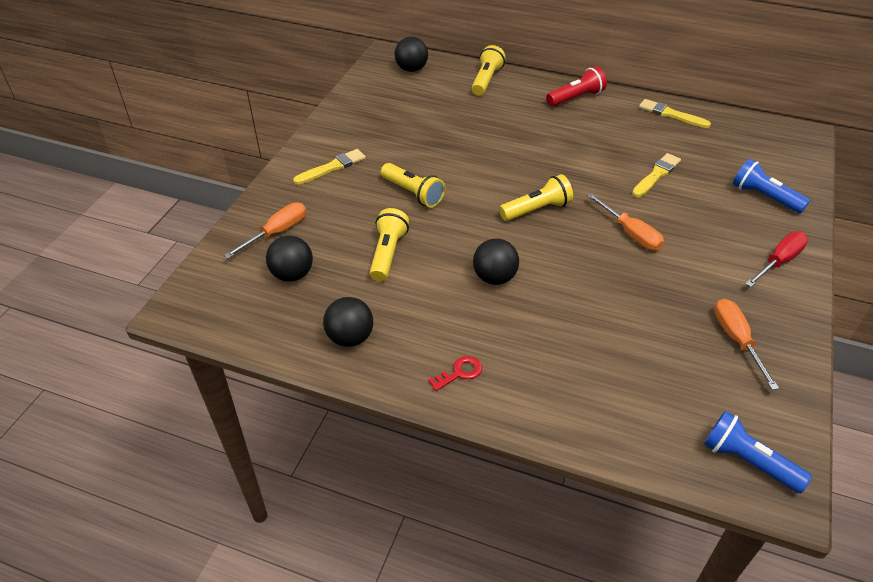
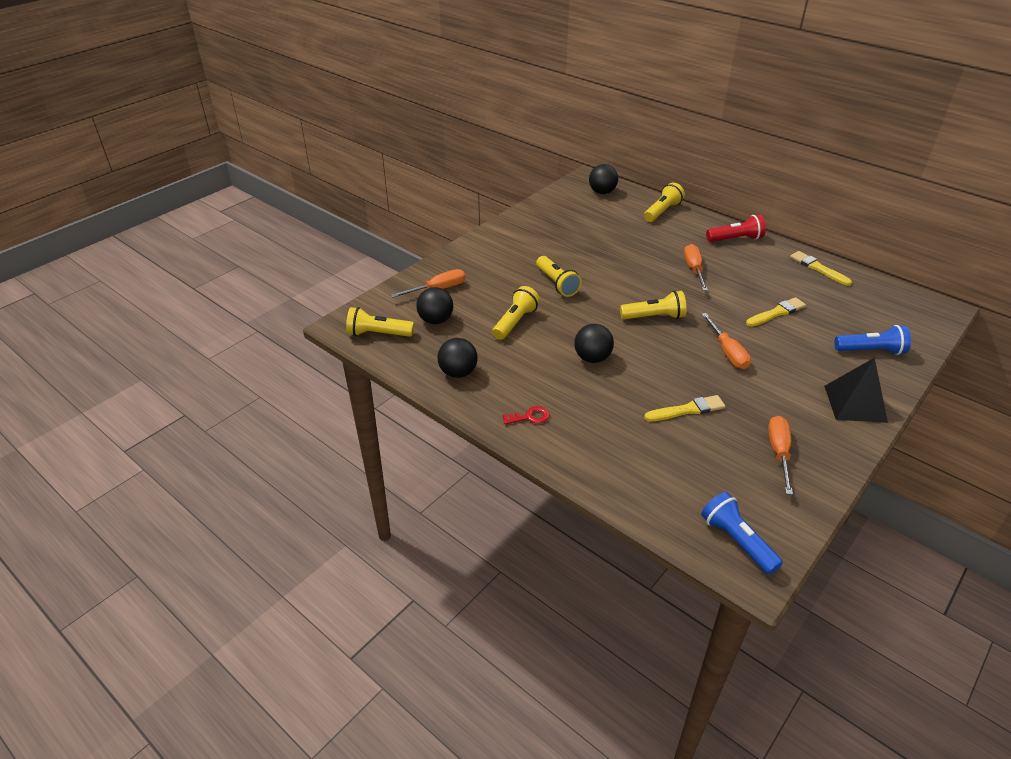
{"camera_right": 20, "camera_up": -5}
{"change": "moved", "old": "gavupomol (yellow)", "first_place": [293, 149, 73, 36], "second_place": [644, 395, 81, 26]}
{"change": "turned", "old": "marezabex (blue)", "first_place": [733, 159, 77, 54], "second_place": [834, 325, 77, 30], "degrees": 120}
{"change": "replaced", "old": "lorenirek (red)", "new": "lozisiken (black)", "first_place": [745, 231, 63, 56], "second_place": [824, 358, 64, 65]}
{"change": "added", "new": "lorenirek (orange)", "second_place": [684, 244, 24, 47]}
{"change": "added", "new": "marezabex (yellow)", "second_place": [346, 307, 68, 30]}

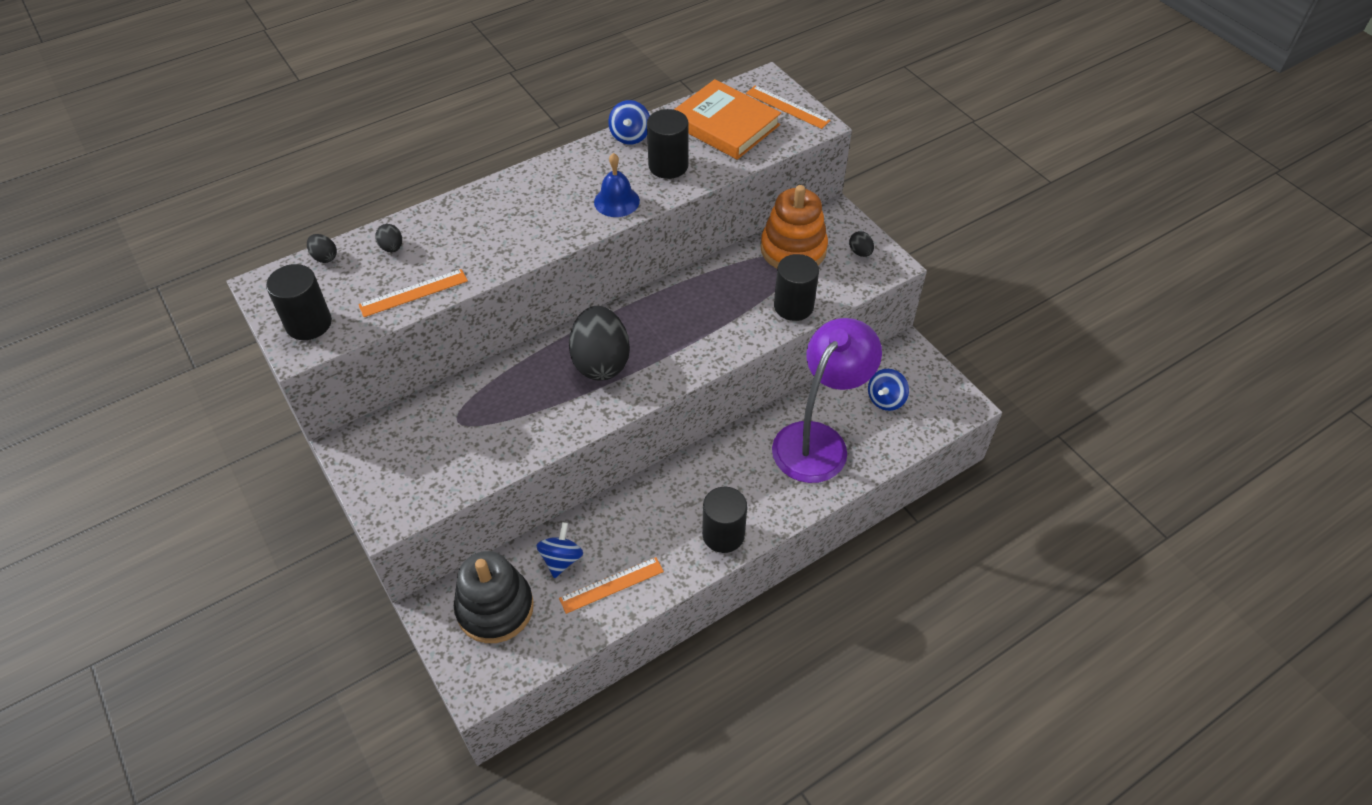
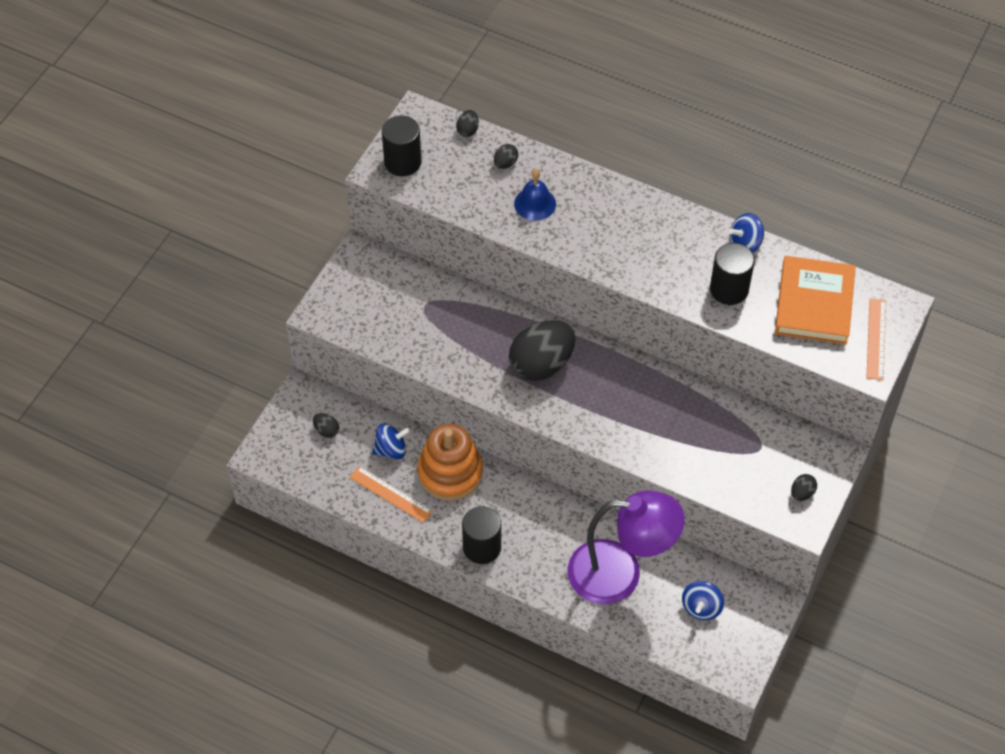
{"camera_right": 60, "camera_up": 5}
{"change": "moved", "old": "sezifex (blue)", "first_place": [594, 153, 46, 64], "second_place": [514, 169, 42, 52]}
{"change": "moved", "old": "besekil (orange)", "first_place": [760, 185, 68, 84], "second_place": [418, 424, 65, 76]}
{"change": "removed", "old": "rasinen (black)", "first_place": [774, 254, 45, 67]}
{"change": "removed", "old": "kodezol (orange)", "first_place": [358, 269, 110, 48]}
{"change": "turned", "old": "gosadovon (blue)", "first_place": [868, 369, 41, 42], "second_place": [682, 581, 42, 39], "degrees": -75}
{"change": "replaced", "old": "besekil (black)", "new": "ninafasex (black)", "first_place": [454, 551, 80, 92], "second_place": [313, 413, 26, 25]}

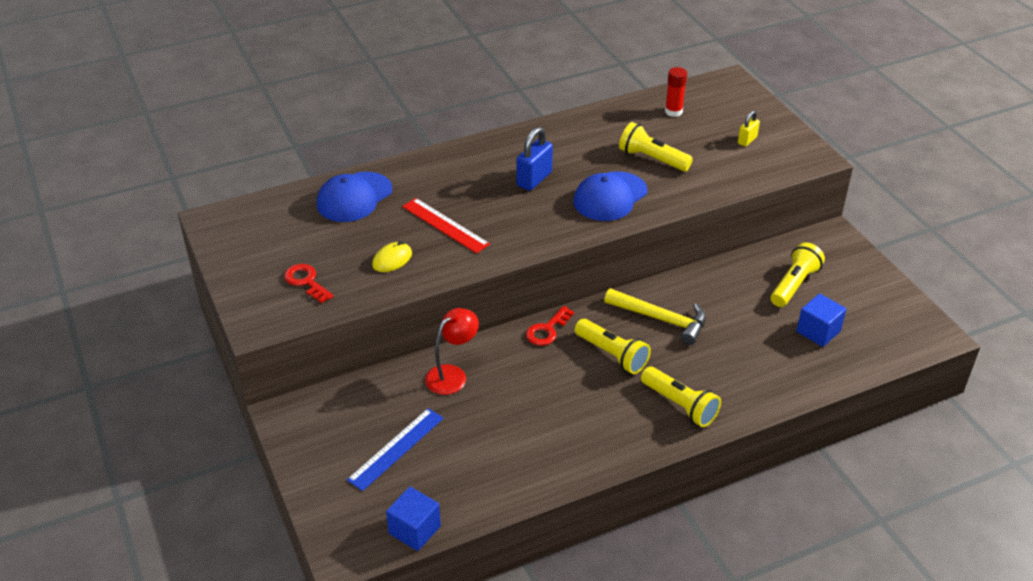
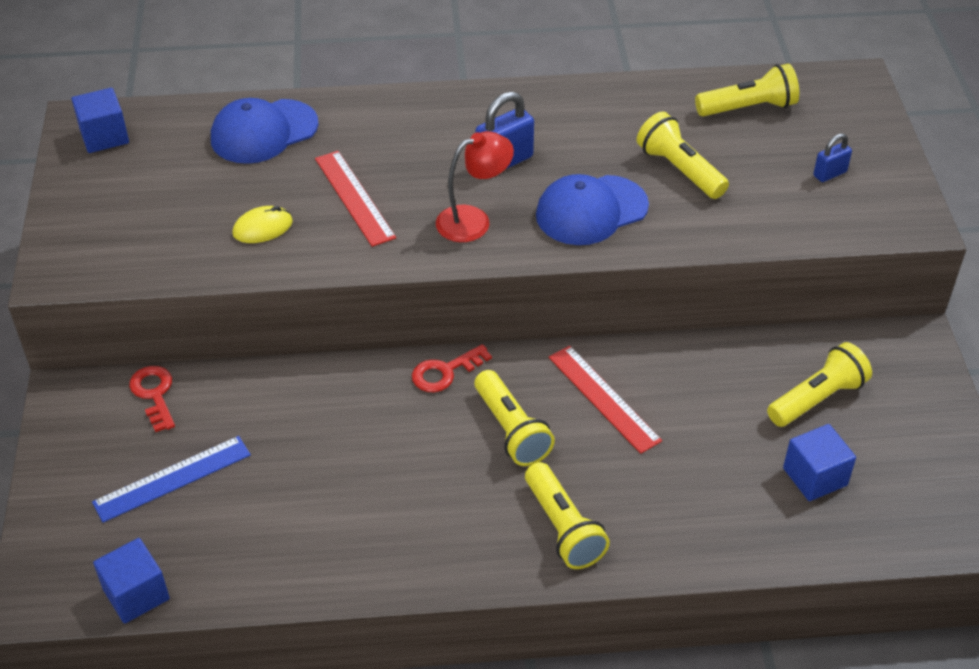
{"camera_right": 20, "camera_up": 5}
{"change": "replaced", "old": "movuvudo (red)", "new": "marezabex (yellow)", "first_place": [665, 67, 22, 50], "second_place": [695, 64, 104, 53]}
{"change": "recoloured", "old": "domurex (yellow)", "new": "domurex (blue)", "first_place": [738, 111, 22, 36], "second_place": [813, 133, 39, 49]}
{"change": "moved", "old": "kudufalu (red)", "first_place": [284, 264, 50, 39], "second_place": [129, 366, 46, 66]}
{"change": "replaced", "old": "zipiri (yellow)", "new": "kodezol (red)", "first_place": [604, 288, 102, 57], "second_place": [549, 346, 113, 108]}
{"change": "moved", "old": "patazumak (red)", "first_place": [425, 308, 54, 87], "second_place": [436, 131, 78, 111]}
{"change": "added", "new": "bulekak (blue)", "second_place": [72, 88, 57, 65]}

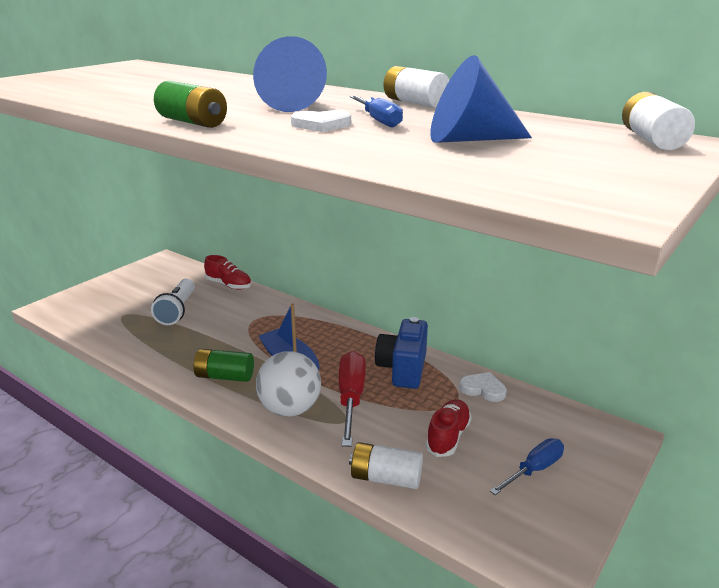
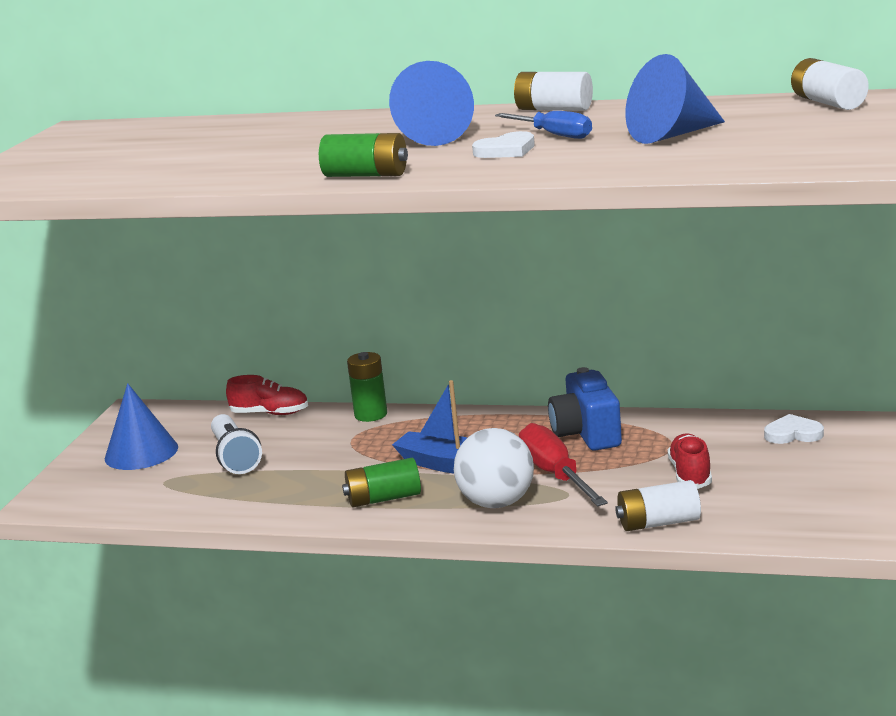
{"camera_right": -20, "camera_up": -5}
{"change": "moved", "old": "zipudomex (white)", "first_place": [459, 372, 48, 30], "second_place": [764, 414, 60, 30]}
{"change": "removed", "old": "lorenirek (blue)", "first_place": [490, 438, 74, 57]}
{"change": "added", "new": "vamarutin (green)", "second_place": [347, 352, 40, 70]}
{"change": "added", "new": "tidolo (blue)", "second_place": [105, 383, 73, 87]}

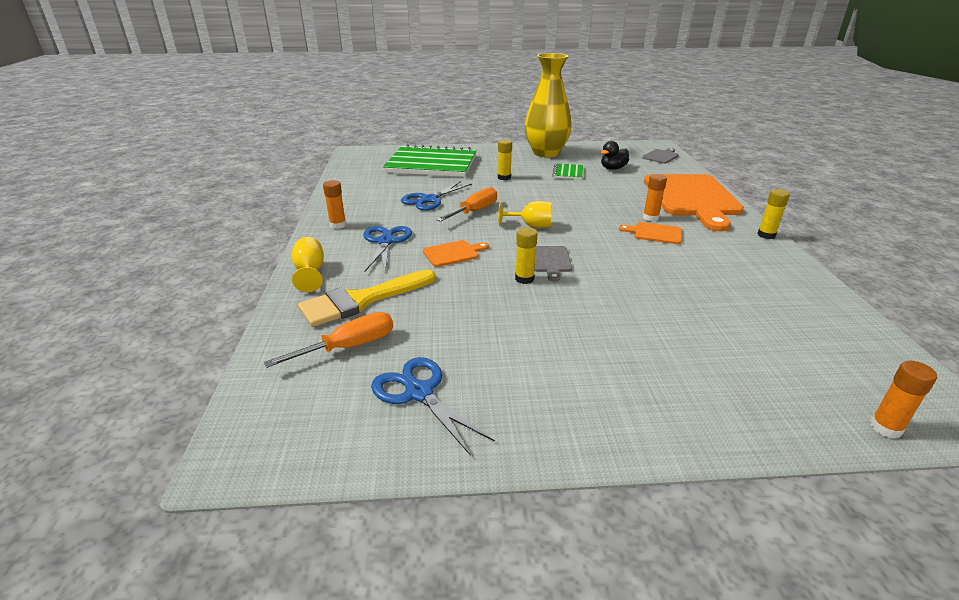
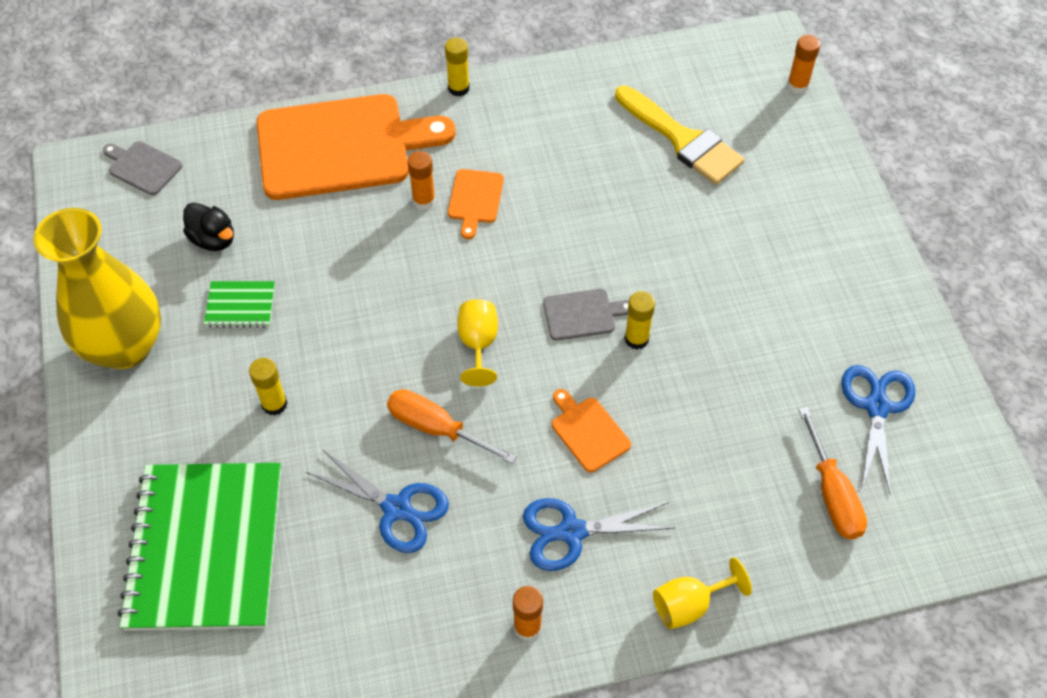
{"camera_right": -100, "camera_up": 25}
{"change": "moved", "old": "gavupomol (yellow)", "first_place": [298, 270, 138, 57], "second_place": [615, 86, 130, 99]}
{"change": "turned", "old": "lorenirek (orange)", "first_place": [264, 312, 129, 56], "second_place": [799, 407, 68, 132], "degrees": -150}
{"change": "turned", "old": "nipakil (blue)", "first_place": [371, 357, 124, 99], "second_place": [841, 365, 74, 128], "degrees": 150}

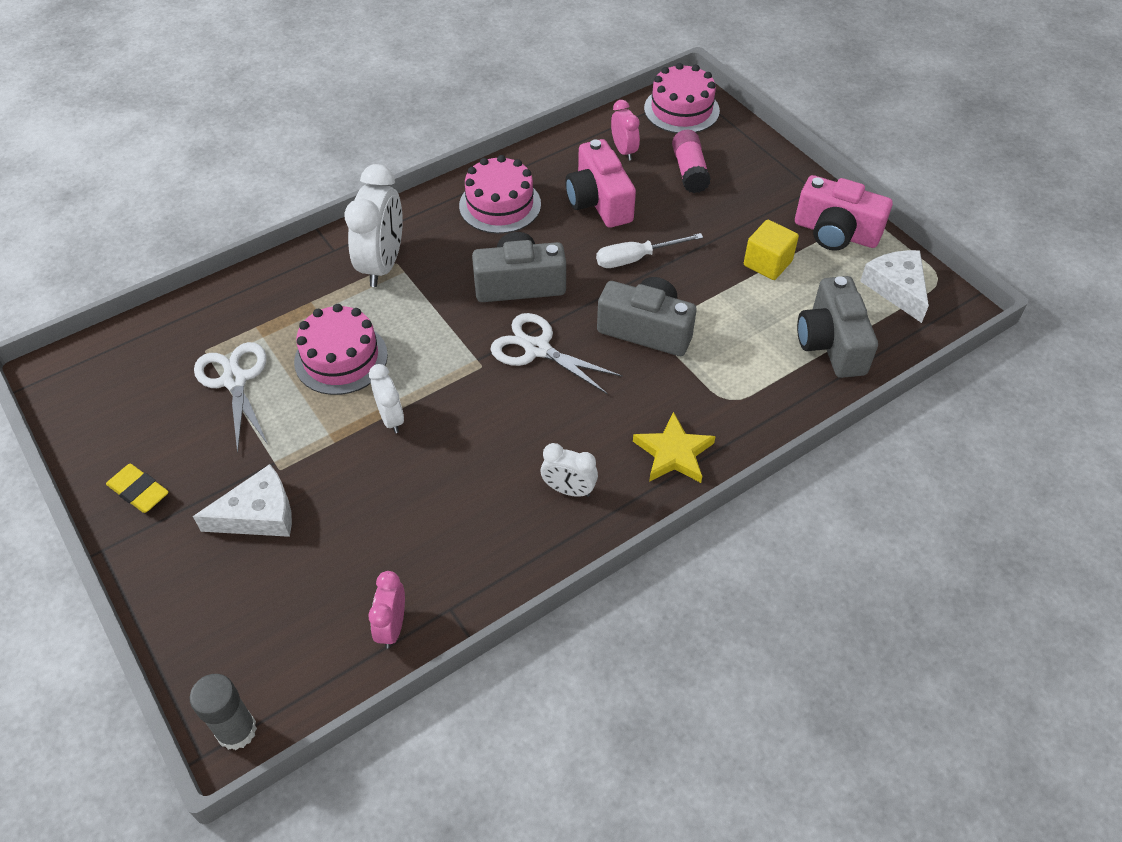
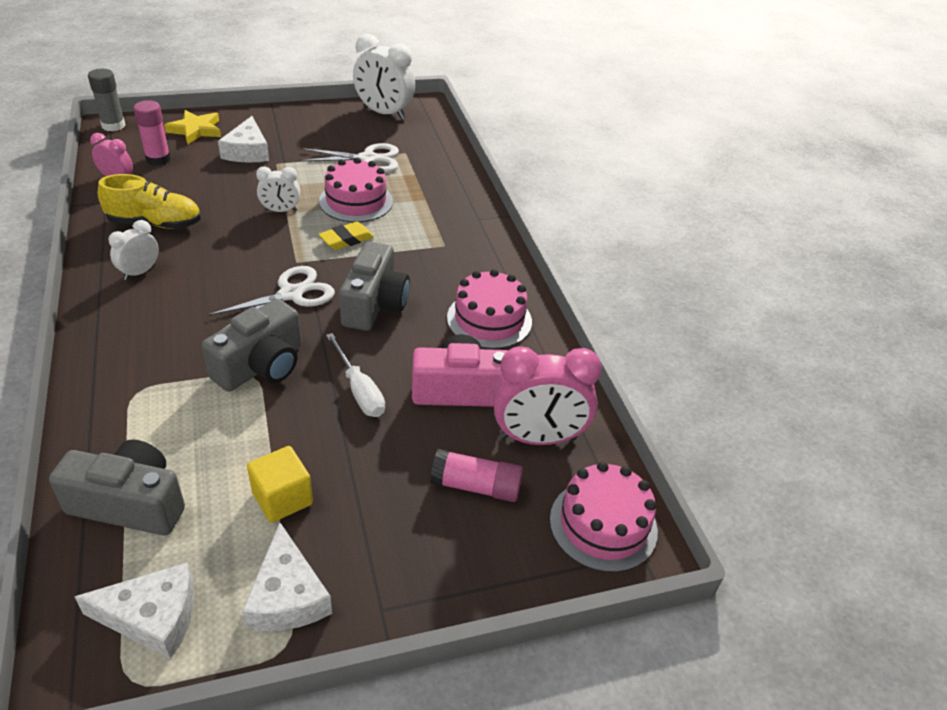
{"camera_right": 105, "camera_up": -10}
{"change": "resized", "old": "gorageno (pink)", "first_place": [611, 100, 29, 61], "second_place": [493, 346, 109, 99], "factor": 1.83}
{"change": "moved", "old": "gorageno (white)", "first_place": [345, 164, 58, 123], "second_place": [353, 34, 62, 86]}
{"change": "replaced", "old": "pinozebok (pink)", "new": "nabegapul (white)", "first_place": [795, 175, 98, 75], "second_place": [242, 523, 90, 108]}
{"change": "turned", "old": "lorenirek (white)", "first_place": [596, 233, 107, 35], "second_place": [326, 333, 59, 84], "degrees": 150}
{"change": "moved", "old": "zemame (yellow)", "first_place": [633, 412, 83, 71], "second_place": [164, 110, 57, 35]}
{"change": "moved", "old": "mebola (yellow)", "first_place": [106, 464, 63, 49], "second_place": [318, 222, 56, 28]}
{"change": "added", "new": "movuvudo (pink)", "second_place": [133, 100, 38, 66]}
{"change": "added", "new": "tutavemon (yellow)", "second_place": [98, 174, 103, 55]}

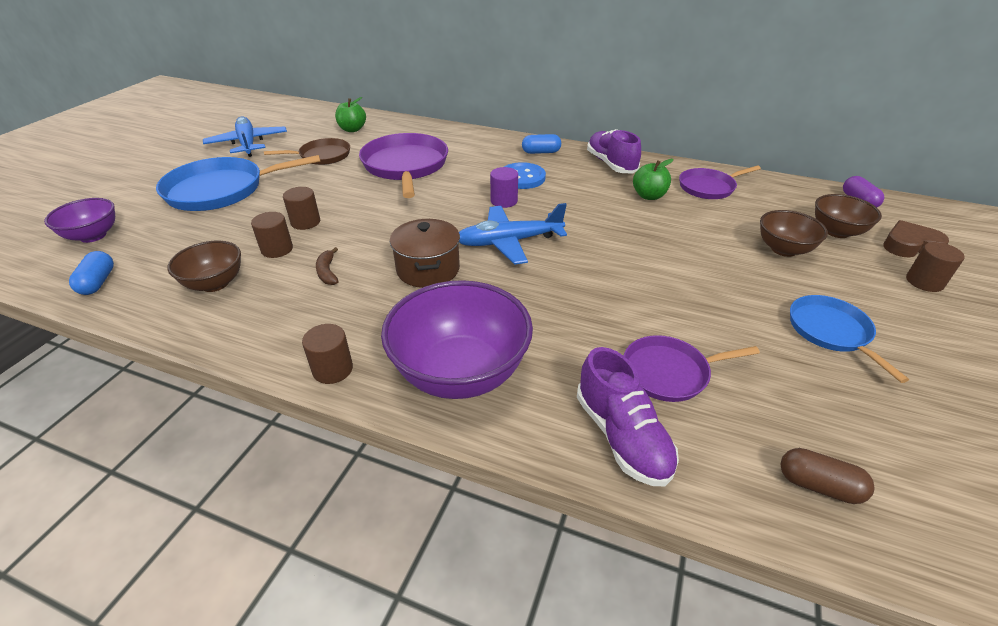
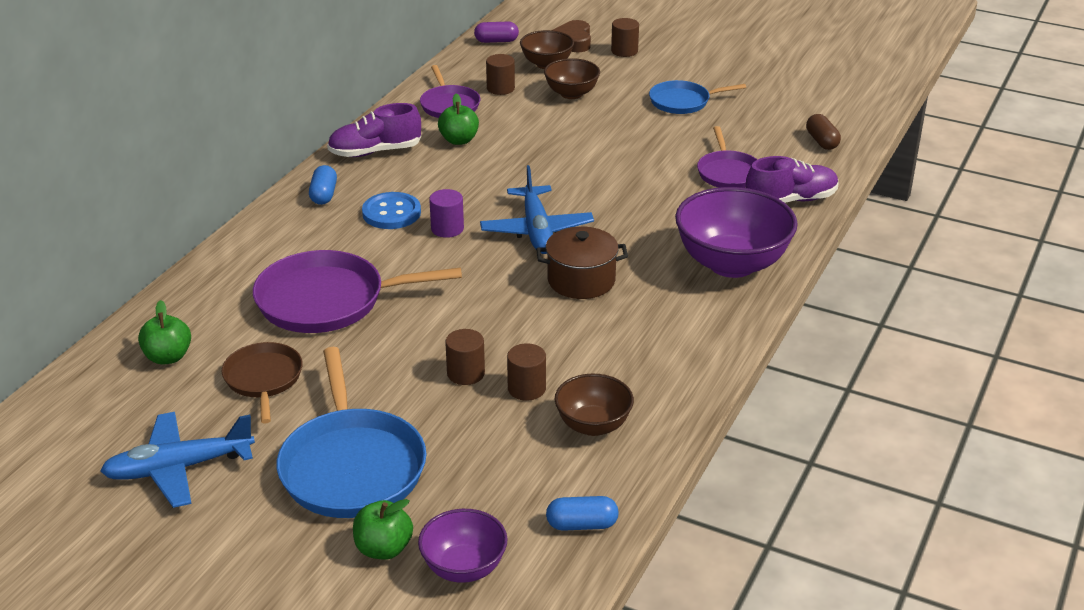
{"camera_right": -85, "camera_up": -5}
{"change": "removed", "old": "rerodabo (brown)", "first_place": [316, 247, 23, 38]}
{"change": "moved", "old": "rasinen (brown)", "first_place": [302, 324, 51, 60], "second_place": [486, 54, 29, 41]}
{"change": "turned", "old": "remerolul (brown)", "first_place": [781, 448, 93, 56], "second_place": [806, 114, 35, 36], "degrees": -45}
{"change": "added", "new": "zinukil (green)", "second_place": [353, 499, 60, 61]}

